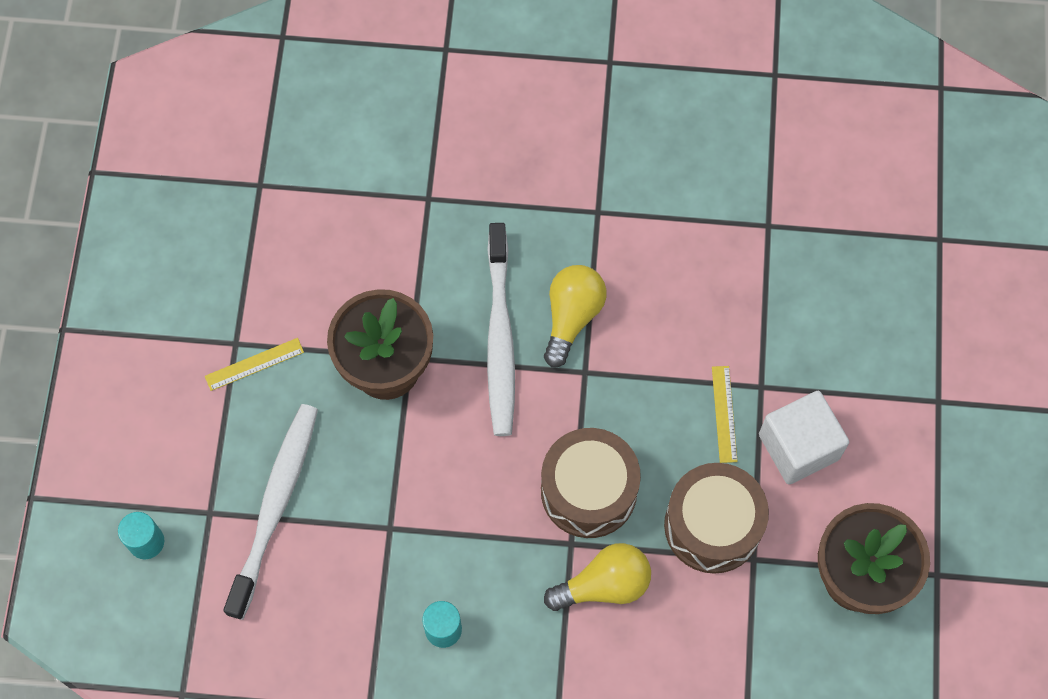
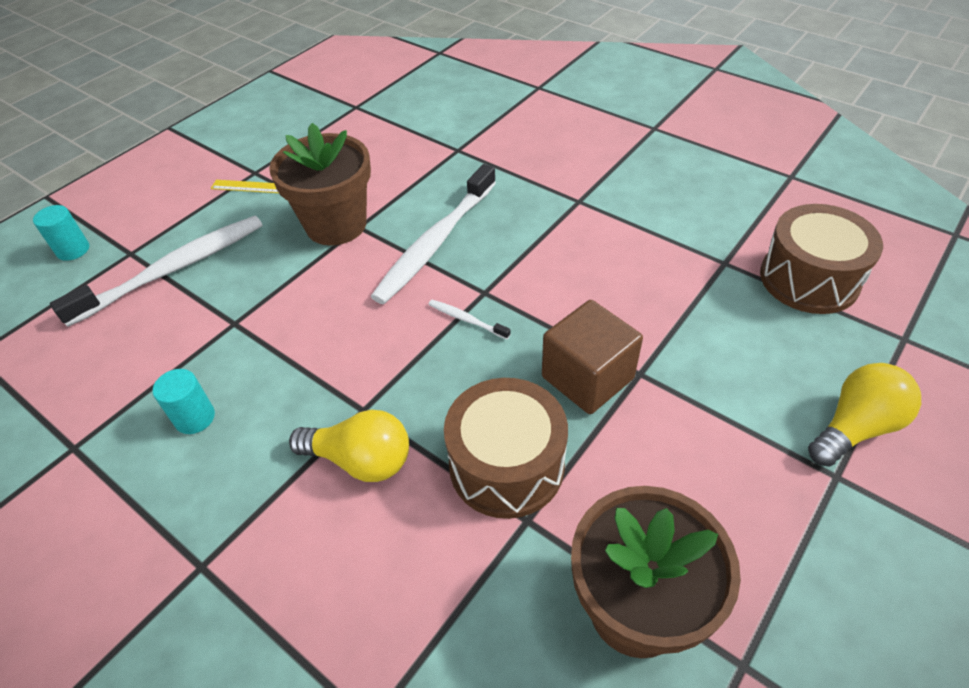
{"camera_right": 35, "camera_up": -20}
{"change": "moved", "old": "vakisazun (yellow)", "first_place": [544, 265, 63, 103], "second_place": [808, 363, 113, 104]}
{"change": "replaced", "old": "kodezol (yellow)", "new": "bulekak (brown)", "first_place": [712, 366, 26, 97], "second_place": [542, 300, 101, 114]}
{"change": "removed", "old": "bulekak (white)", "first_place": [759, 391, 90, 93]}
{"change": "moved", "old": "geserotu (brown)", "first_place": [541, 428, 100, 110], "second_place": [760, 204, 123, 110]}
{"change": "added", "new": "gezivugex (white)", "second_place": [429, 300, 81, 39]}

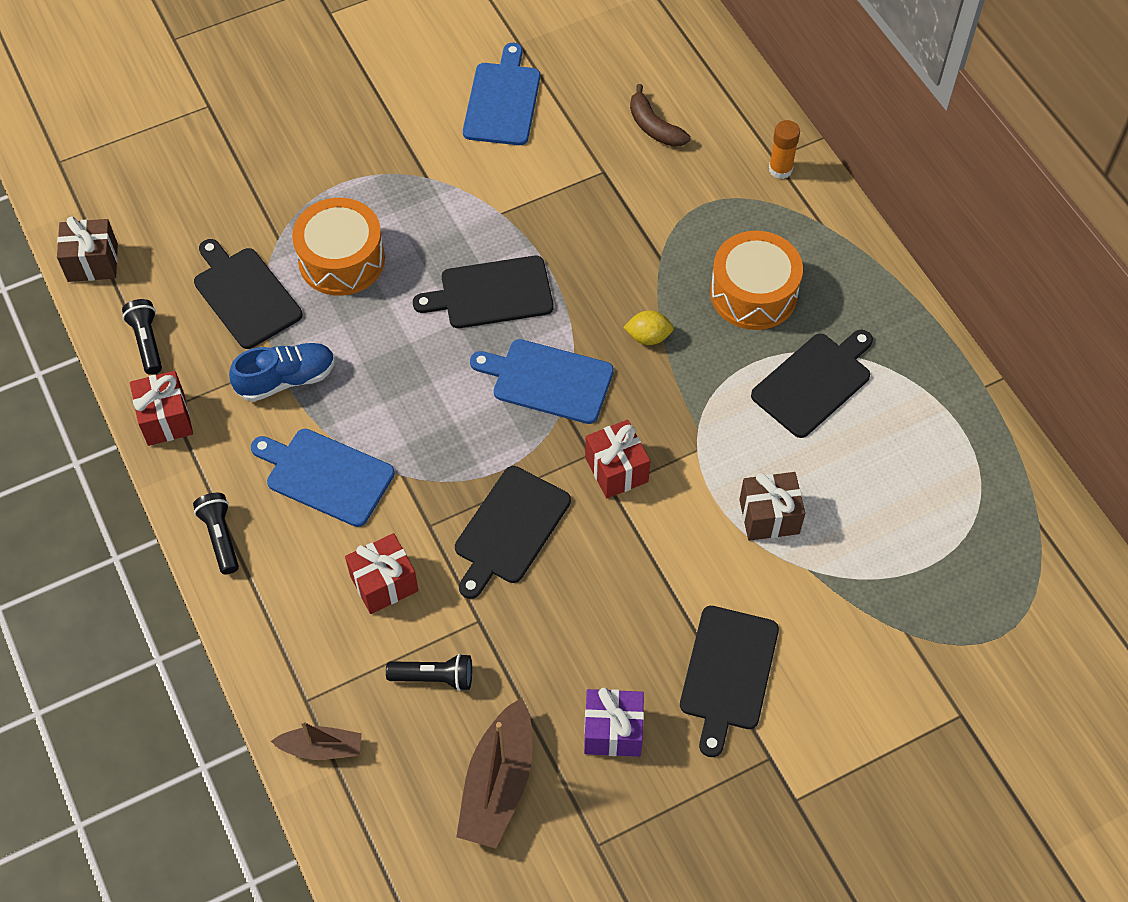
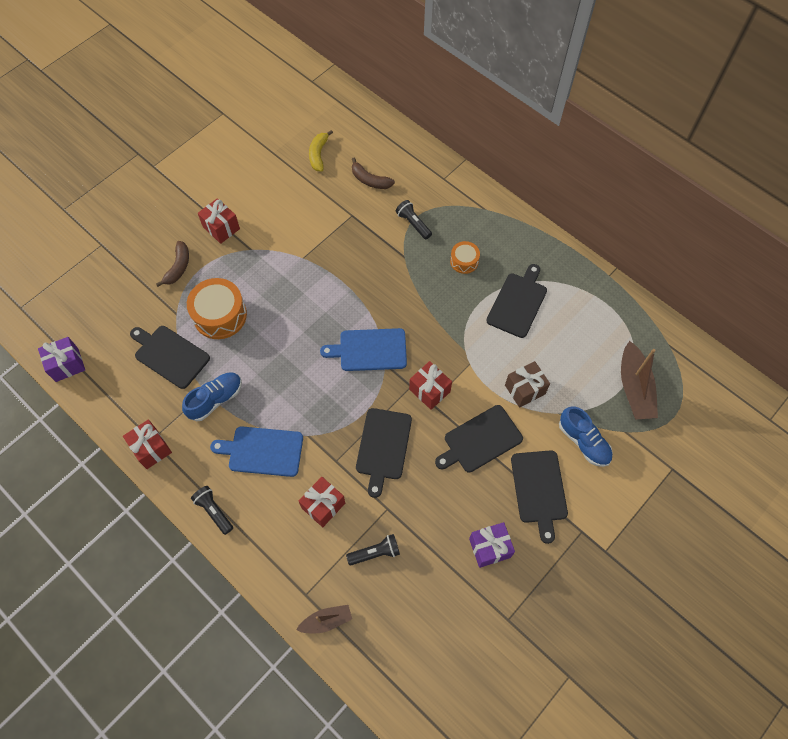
{"camera_right": -20, "camera_up": 5}
{"change": "removed", "old": "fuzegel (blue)", "first_place": [463, 43, 77, 102]}
{"change": "removed", "old": "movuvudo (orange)", "first_place": [769, 120, 31, 59]}
{"change": "recoloured", "old": "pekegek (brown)", "new": "pekegek (purple)", "first_place": [57, 216, 61, 66], "second_place": [38, 337, 47, 45]}
{"change": "resized", "old": "geserotu (orange)", "first_place": [710, 231, 93, 99], "second_place": [450, 241, 30, 33], "factor": 0.55}
{"change": "moved", "old": "fuzegel (black)", "first_place": [413, 256, 141, 72], "second_place": [435, 405, 88, 67]}
{"change": "moved", "old": "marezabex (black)", "first_place": [122, 299, 40, 76], "second_place": [396, 200, 36, 39]}
{"change": "removed", "old": "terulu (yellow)", "first_place": [623, 310, 51, 35]}
{"change": "moved", "old": "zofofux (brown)", "first_place": [456, 698, 76, 150], "second_place": [621, 341, 37, 78]}
{"change": "added", "new": "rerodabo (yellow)", "second_place": [309, 130, 24, 42]}
{"change": "added", "new": "pekegek (red)", "second_place": [198, 198, 42, 46]}
{"change": "added", "new": "rerodabo (brown)", "second_place": [156, 241, 33, 46]}
{"change": "added", "new": "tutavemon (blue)", "second_place": [559, 406, 54, 61]}

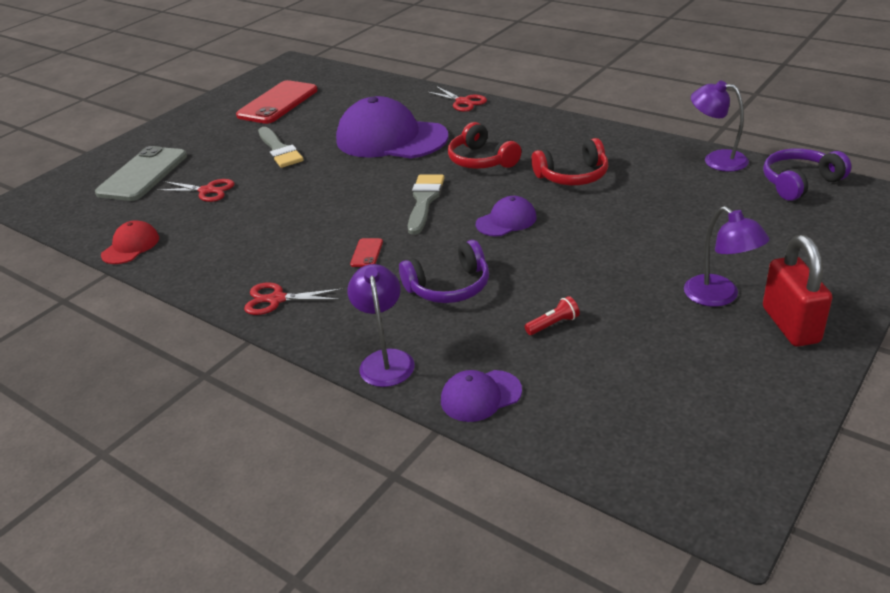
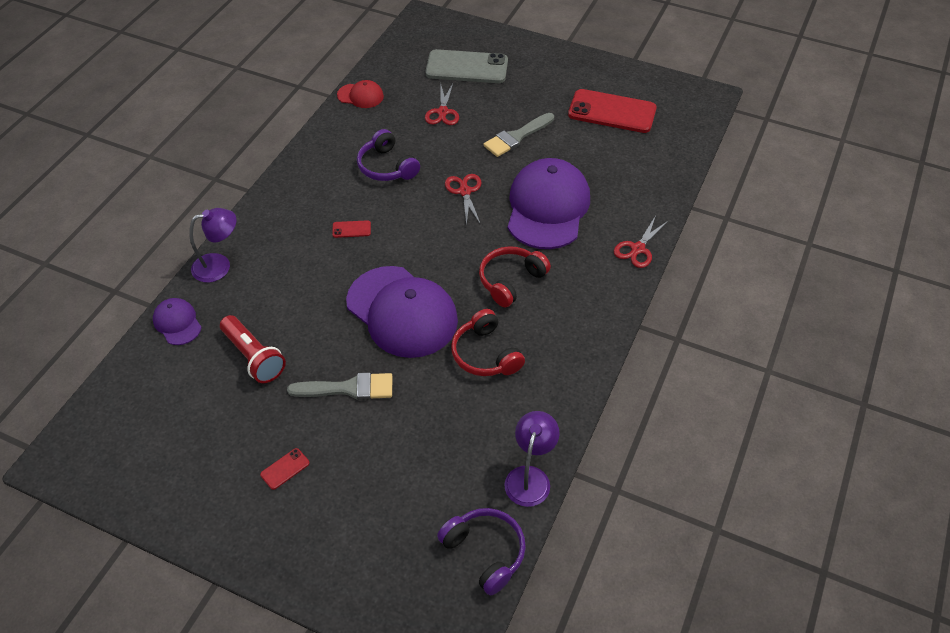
{"camera_right": 75, "camera_up": 15}
{"change": "moved", "old": "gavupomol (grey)", "first_place": [408, 174, 36, 61], "second_place": [287, 373, 105, 27]}
{"change": "resized", "old": "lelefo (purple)", "first_place": [476, 196, 61, 40], "second_place": [346, 266, 112, 92], "factor": 2.15}
{"change": "replaced", "old": "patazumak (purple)", "new": "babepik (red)", "first_place": [684, 206, 86, 101], "second_place": [260, 448, 50, 42]}
{"change": "removed", "old": "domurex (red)", "first_place": [763, 235, 69, 112]}
{"change": "moved", "old": "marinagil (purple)", "first_place": [399, 240, 90, 63], "second_place": [357, 129, 63, 52]}
{"change": "moved", "old": "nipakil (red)", "first_place": [244, 282, 99, 33], "second_place": [445, 174, 36, 52]}
{"change": "resized", "old": "marezabex (red)", "first_place": [525, 296, 55, 39], "second_place": [220, 315, 66, 68], "factor": 1.97}

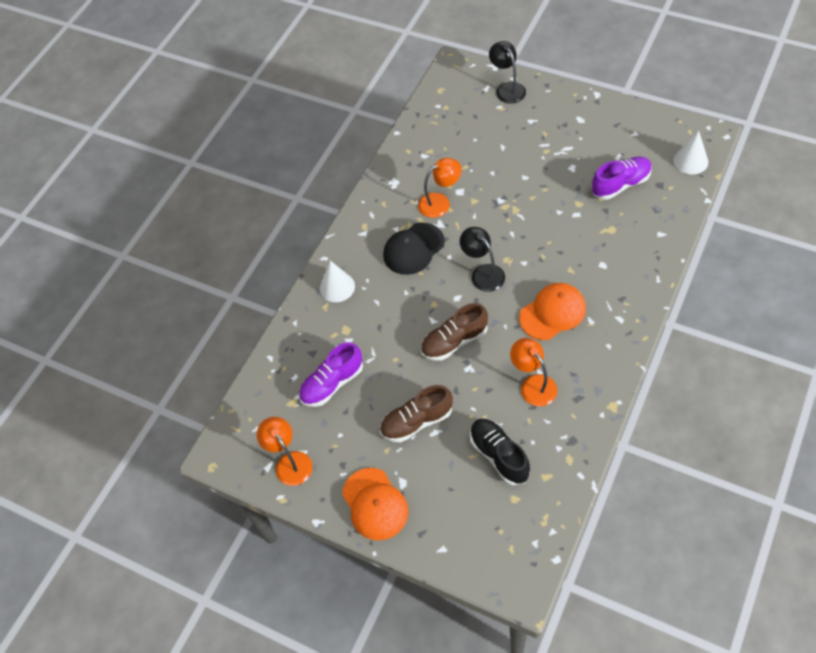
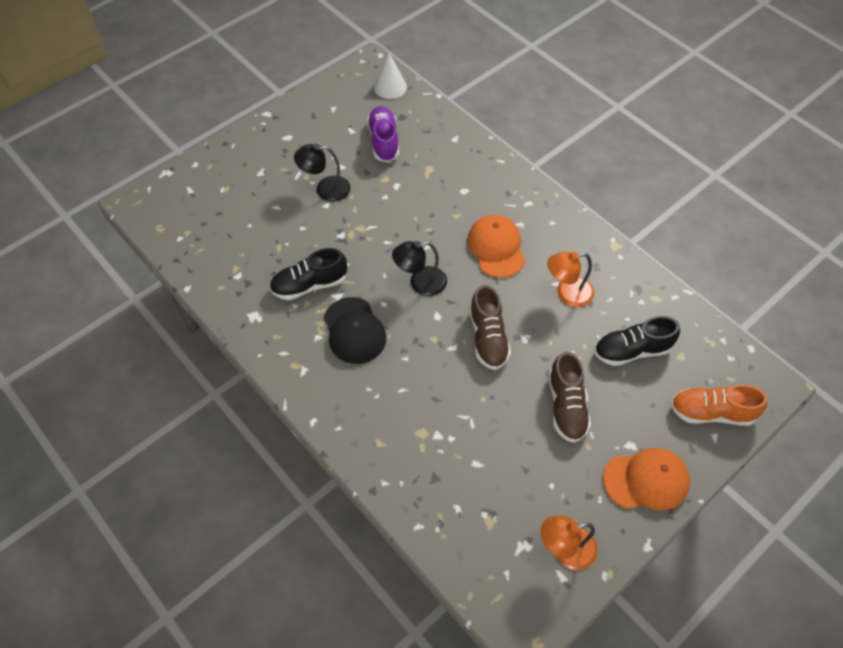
{"camera_right": -75, "camera_up": 0}
{"change": "moved", "old": "patazumak (black)", "first_place": [489, 41, 37, 63], "second_place": [294, 144, 56, 58]}
{"change": "replaced", "old": "patazumak (orange)", "new": "tutavemon (black)", "first_place": [418, 158, 44, 60], "second_place": [269, 248, 78, 52]}
{"change": "removed", "old": "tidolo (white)", "first_place": [320, 261, 35, 41]}
{"change": "removed", "old": "tutavemon (purple)", "first_place": [299, 342, 64, 65]}
{"change": "added", "new": "tutavemon (orange)", "second_place": [671, 384, 97, 42]}

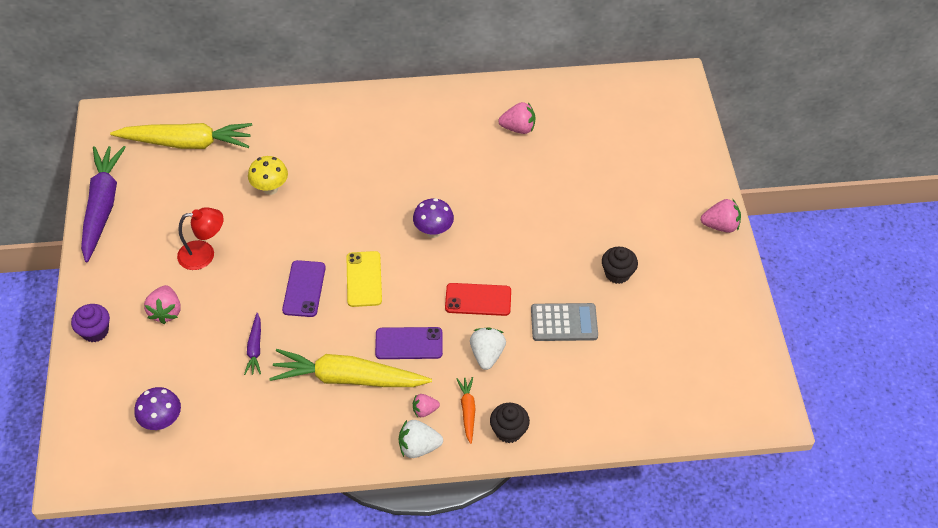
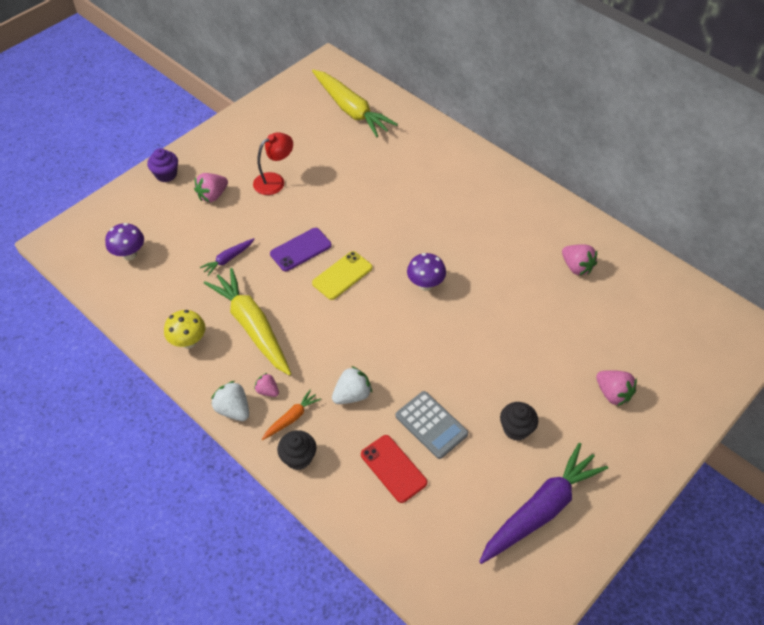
{"camera_right": 50, "camera_up": 0}
{"change": "moved", "old": "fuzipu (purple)", "first_place": [81, 146, 45, 117], "second_place": [479, 443, 129, 121]}
{"change": "moved", "old": "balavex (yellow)", "first_place": [248, 156, 40, 39], "second_place": [164, 310, 41, 39]}
{"change": "moved", "old": "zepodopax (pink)", "first_place": [701, 199, 40, 34], "second_place": [596, 370, 41, 36]}
{"change": "turned", "old": "patazumak (red)", "first_place": [177, 207, 47, 63], "second_place": [253, 132, 40, 63], "degrees": -75}
{"change": "moved", "old": "babepik (red)", "first_place": [445, 283, 66, 33], "second_place": [361, 435, 67, 68]}
{"change": "removed", "old": "babepik (purple)", "first_place": [375, 327, 68, 32]}

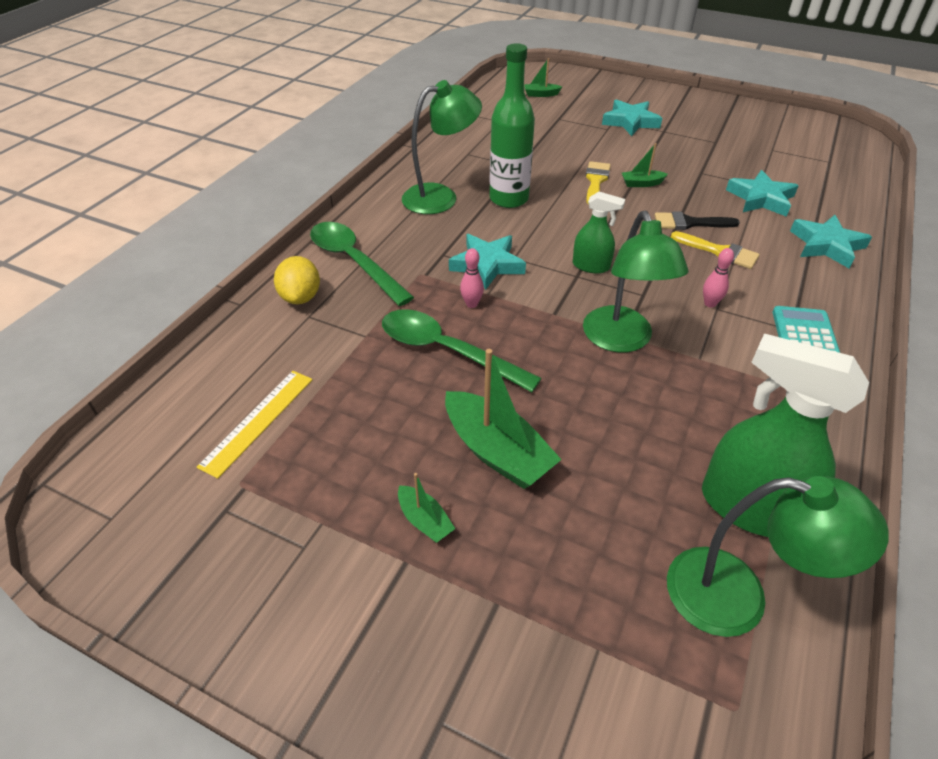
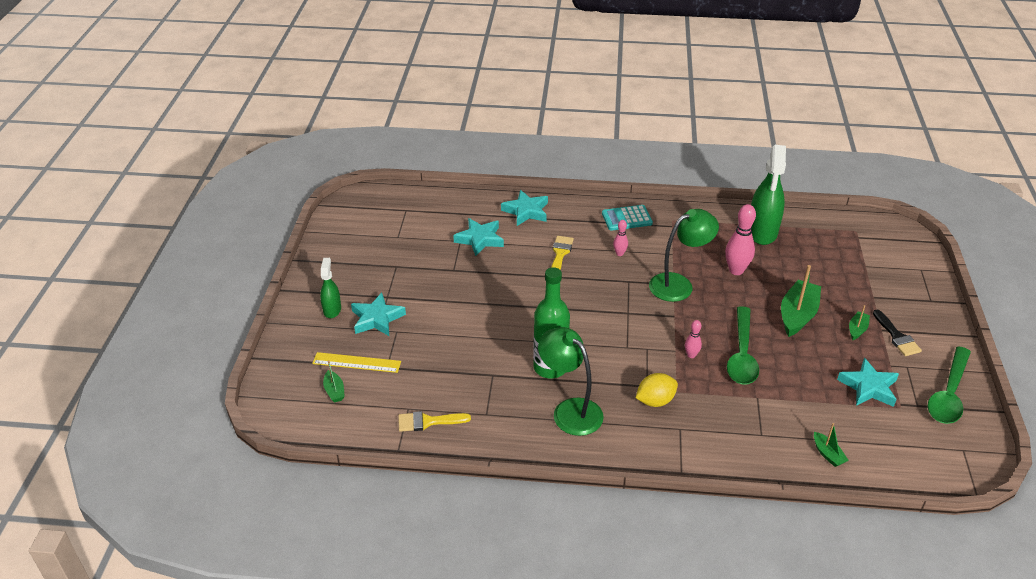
{"camera_right": -110, "camera_up": -5}
{"change": "moved", "old": "zofofux (green)", "first_place": [622, 143, 46, 44], "second_place": [814, 423, 35, 44]}
{"change": "moved", "old": "gavupomol (yellow)", "first_place": [586, 161, 25, 43], "second_place": [398, 411, 73, 21]}
{"change": "moved", "old": "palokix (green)", "first_place": [573, 192, 52, 82], "second_place": [320, 258, 21, 60]}
{"change": "moved", "old": "gavupomol (black)", "first_place": [655, 211, 85, 19], "second_place": [873, 310, 49, 46]}
{"change": "moved", "old": "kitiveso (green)", "first_place": [310, 222, 104, 84], "second_place": [928, 346, 43, 78]}
{"change": "moved", "old": "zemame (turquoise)", "first_place": [449, 234, 77, 56], "second_place": [837, 358, 62, 49]}
{"change": "moved", "old": "terulu (yellow)", "first_place": [274, 256, 46, 48], "second_place": [636, 373, 42, 34]}
{"change": "moved", "old": "kodezol (yellow)", "first_place": [197, 371, 116, 108], "second_place": [312, 352, 89, 21]}
{"change": "removed", "old": "patazumak (green)", "first_place": [667, 476, 222, 161]}
{"change": "added", "new": "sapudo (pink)", "second_place": [725, 204, 31, 71]}

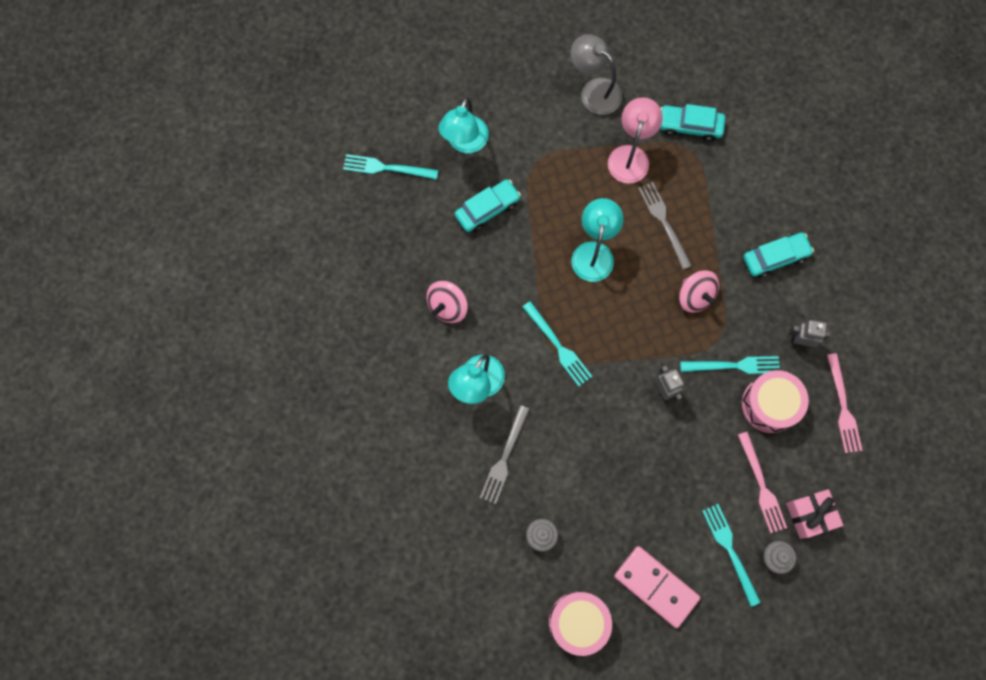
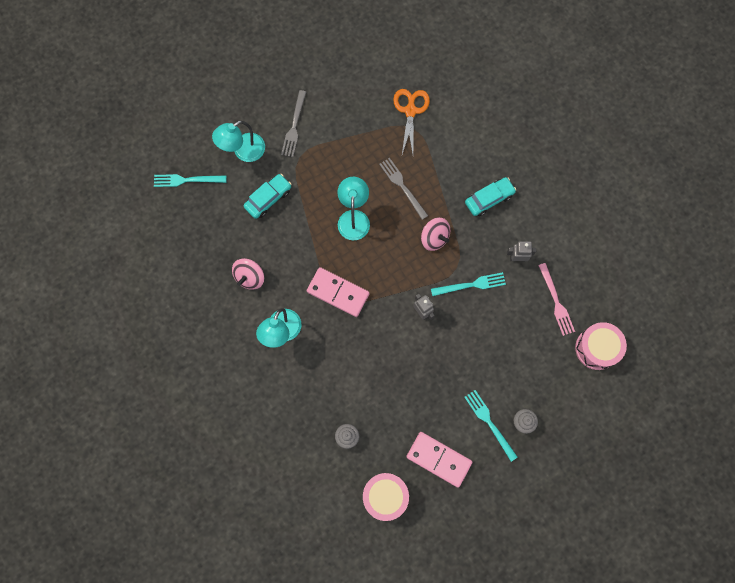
{"camera_right": -10, "camera_up": 0}
{"change": "removed", "old": "patazumak (grey)", "first_place": [571, 34, 51, 81]}
{"change": "turned", "old": "patazumak (turquoise)", "first_place": [438, 97, 51, 56], "second_place": [212, 121, 53, 41], "degrees": 45}
{"change": "removed", "old": "patazumak (pink)", "first_place": [608, 97, 55, 87]}
{"change": "replaced", "old": "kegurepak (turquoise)", "new": "nipakil (orange)", "first_place": [660, 104, 65, 37], "second_place": [393, 89, 37, 65]}
{"change": "replaced", "old": "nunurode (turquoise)", "new": "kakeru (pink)", "first_place": [522, 301, 70, 85], "second_place": [307, 267, 62, 50]}
{"change": "moved", "old": "geserotu (pink)", "first_place": [742, 370, 67, 63], "second_place": [575, 322, 52, 48]}
{"change": "moved", "old": "nunurode (grey)", "first_place": [480, 405, 50, 99], "second_place": [281, 90, 25, 67]}
{"change": "removed", "old": "nunurode (pink)", "first_place": [738, 432, 49, 101]}
{"change": "removed", "old": "pekegek (pink)", "first_place": [786, 489, 57, 50]}

